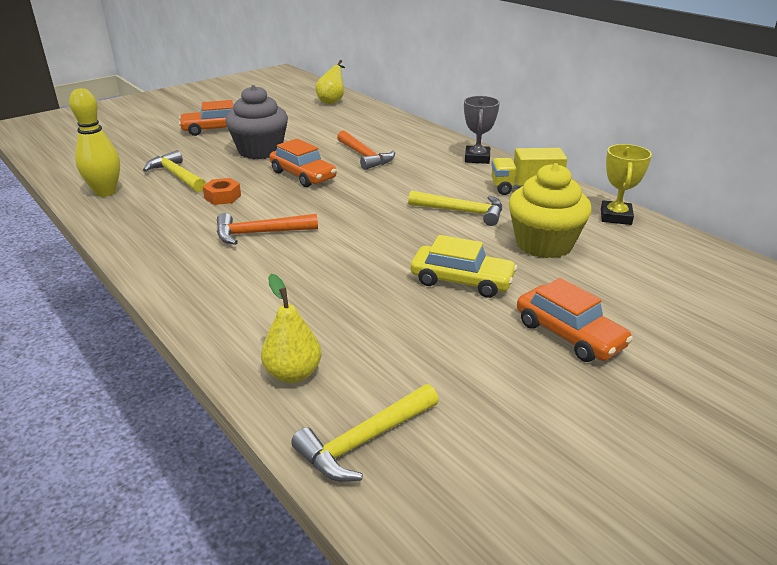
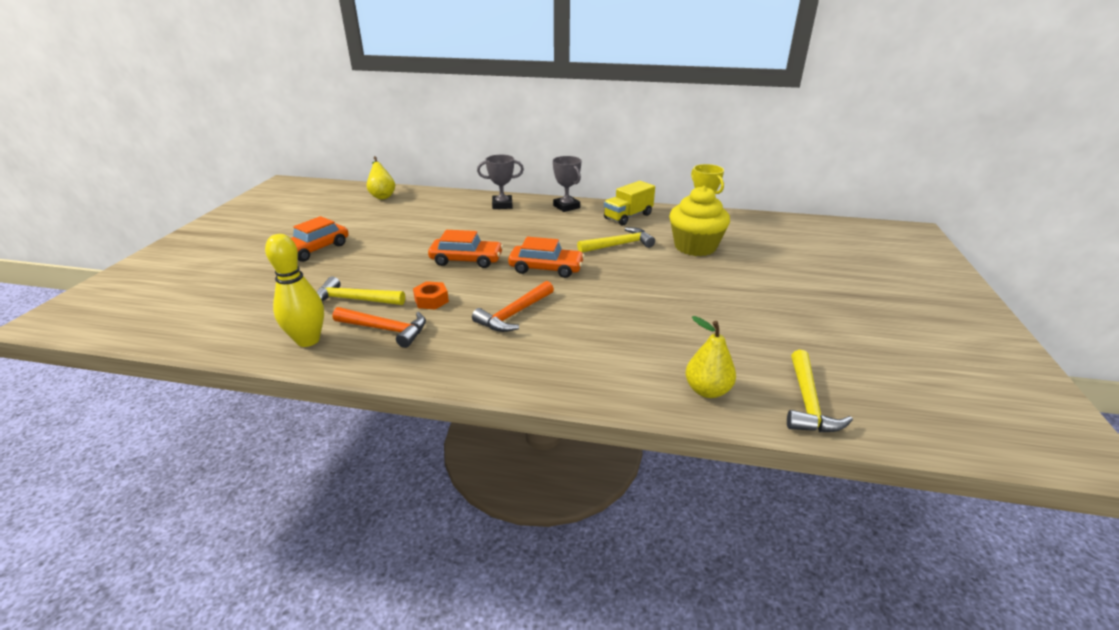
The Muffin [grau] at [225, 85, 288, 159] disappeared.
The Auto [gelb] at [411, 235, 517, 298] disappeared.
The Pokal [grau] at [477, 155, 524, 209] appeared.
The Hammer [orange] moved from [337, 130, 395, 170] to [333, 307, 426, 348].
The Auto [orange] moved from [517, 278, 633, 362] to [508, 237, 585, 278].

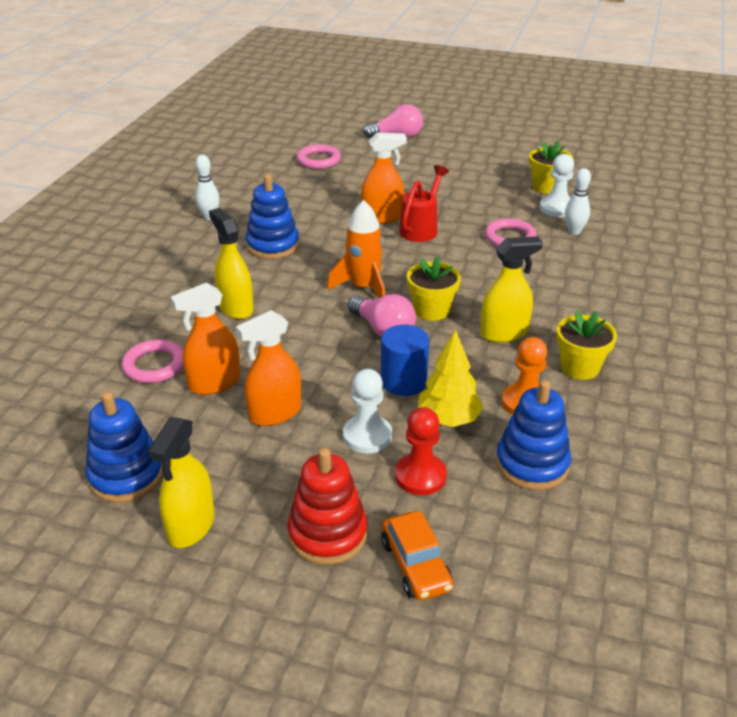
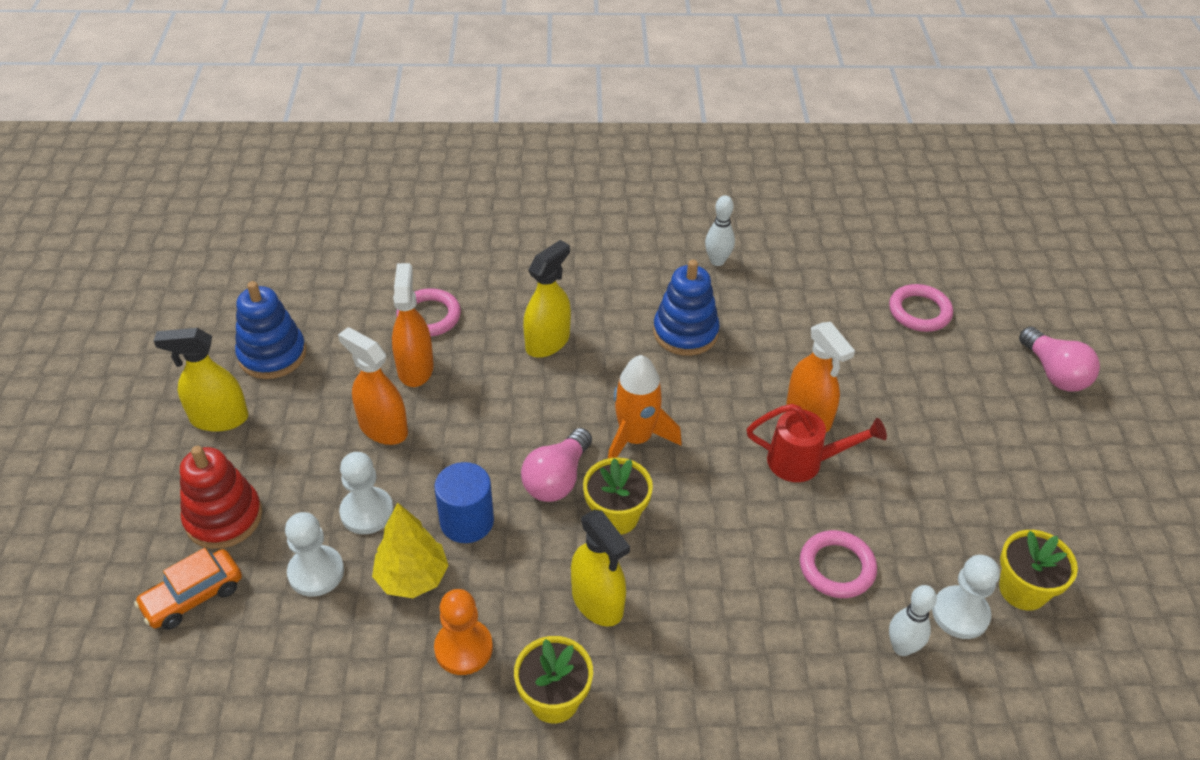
The Stapelspielzeug [blau] at [496, 380, 571, 490] disappeared.
The Bauer [rot] at [395, 407, 447, 495] became the Bauer [weiß] at [285, 512, 344, 597].
The Sprühflasche [orange] at [171, 282, 240, 395] turned 45 degrees clockwise.

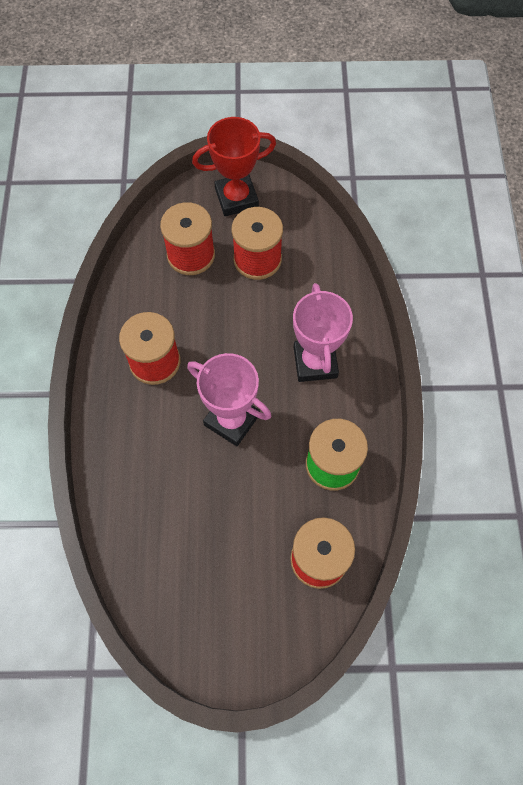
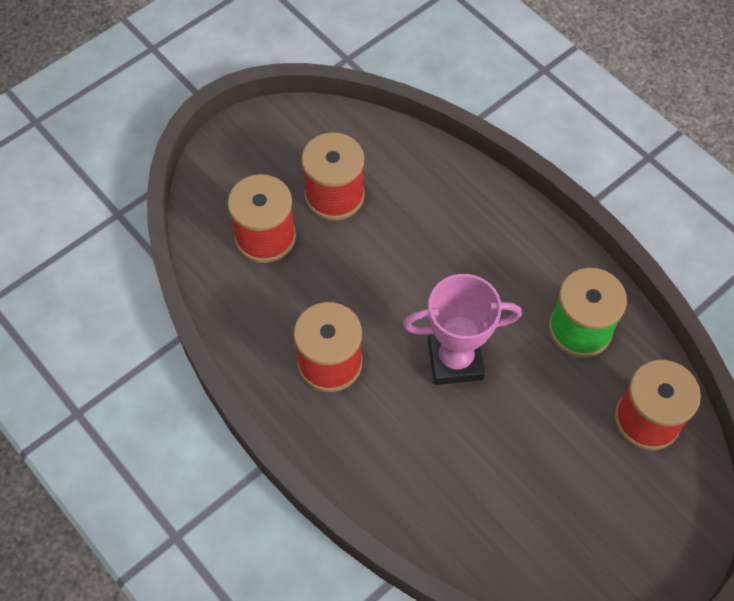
The Pokal [rot] at [192, 117, 276, 216] disappeared.
The Pokal [rosa] at [293, 283, 353, 382] disappeared.

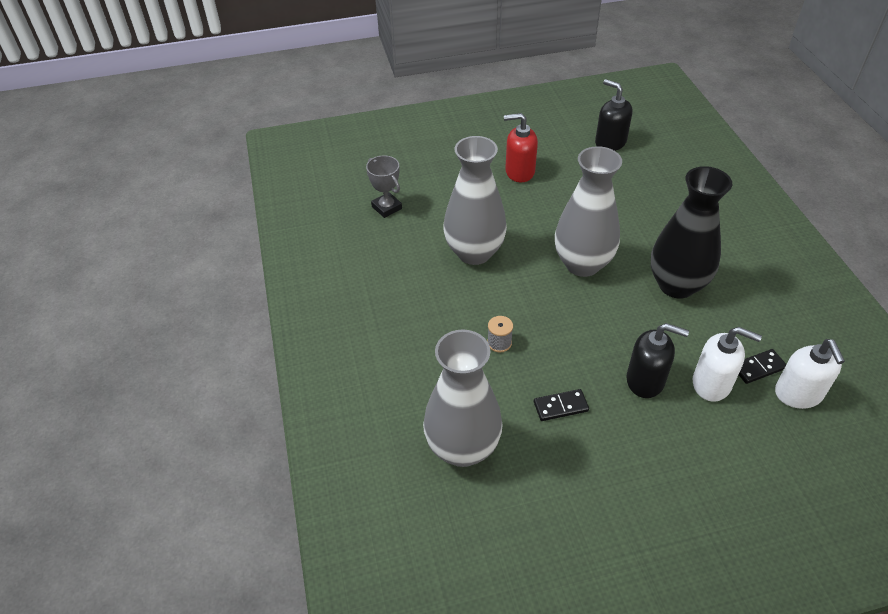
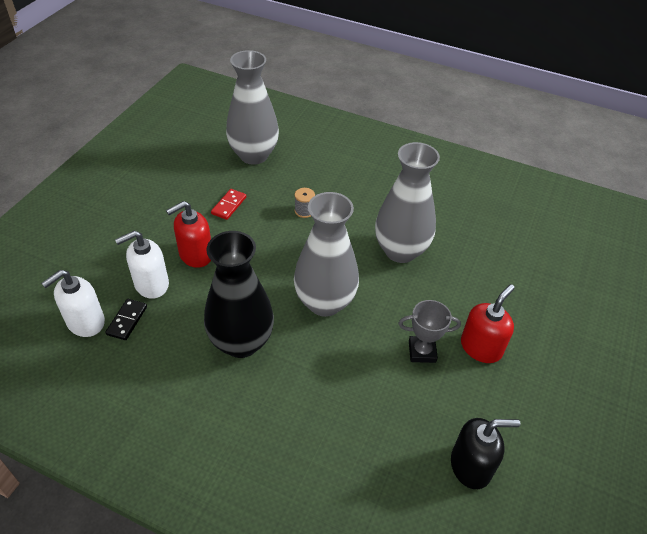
The Pokal [grau] moved from [366, 155, 402, 218] to [399, 300, 461, 363].
The Dominostein [schwarz] at [534, 389, 589, 421] became the Dominostein [rot] at [211, 189, 246, 220].
The Seifenspender [schwarz] at [626, 323, 689, 398] became the Seifenspender [rot] at [166, 201, 211, 268].
The Seifenspender [weiß] at [775, 339, 845, 409] turned 75 degrees counterclockwise.

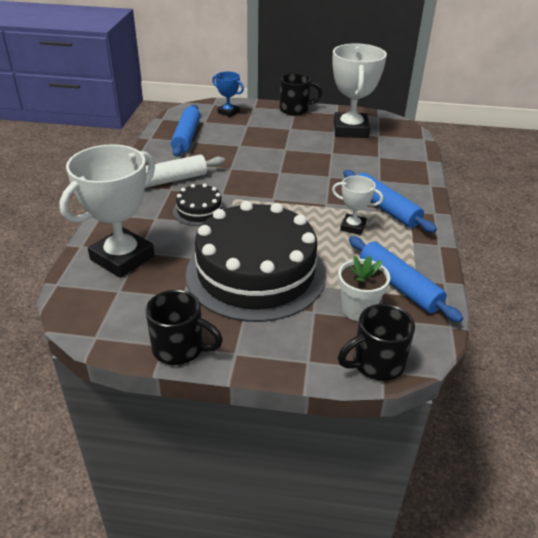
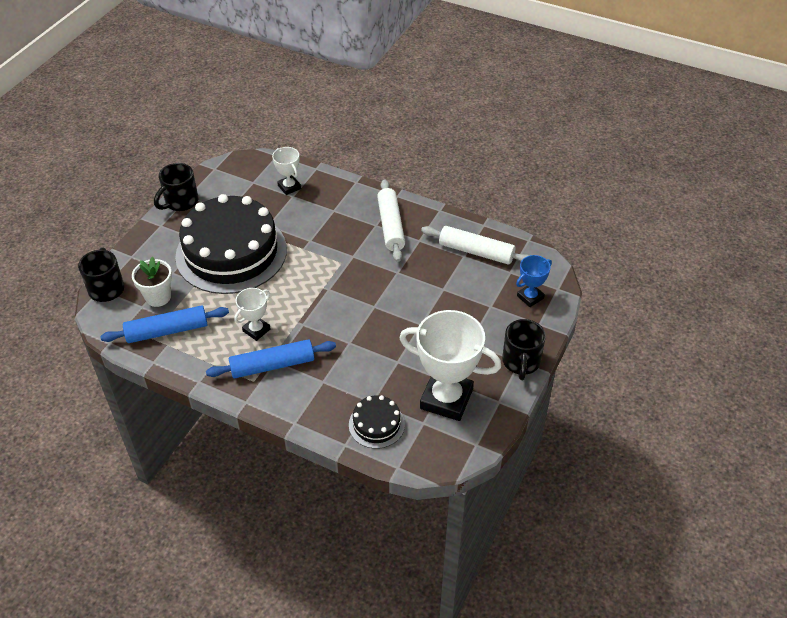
The Kuchen [schwarz] moved from [173, 184, 226, 226] to [349, 395, 405, 449].
The Nudelholz [blau] at [171, 104, 201, 157] became the Nudelholz [weiß] at [421, 226, 530, 265].
The Pokal [weiß] at [59, 144, 155, 278] changed to 0.50 times the size.

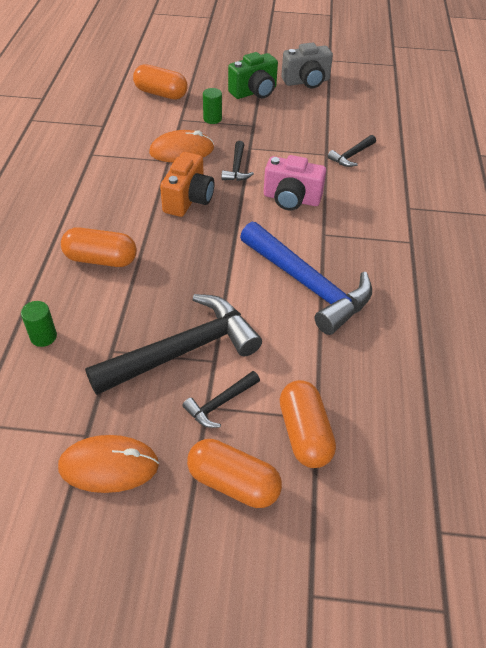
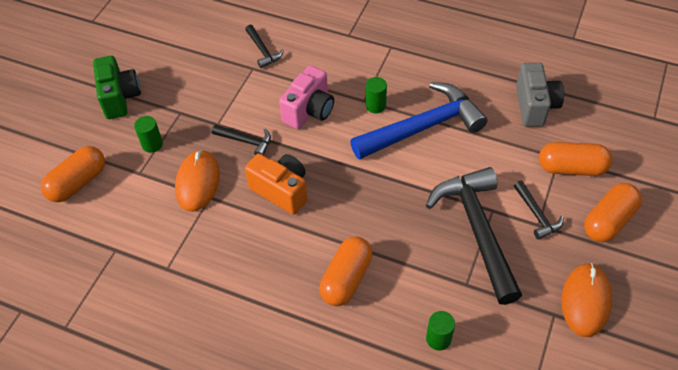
The Vollzylinder [grün] at [366, 77, 387, 113] appeared.
The Kamera [grau] moved from [281, 43, 333, 88] to [516, 63, 564, 127].

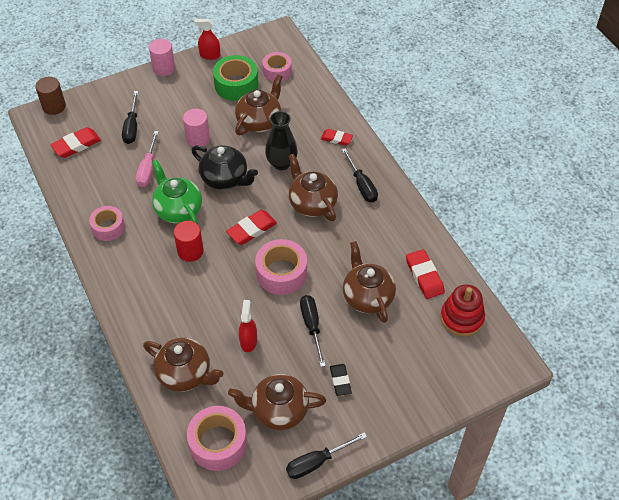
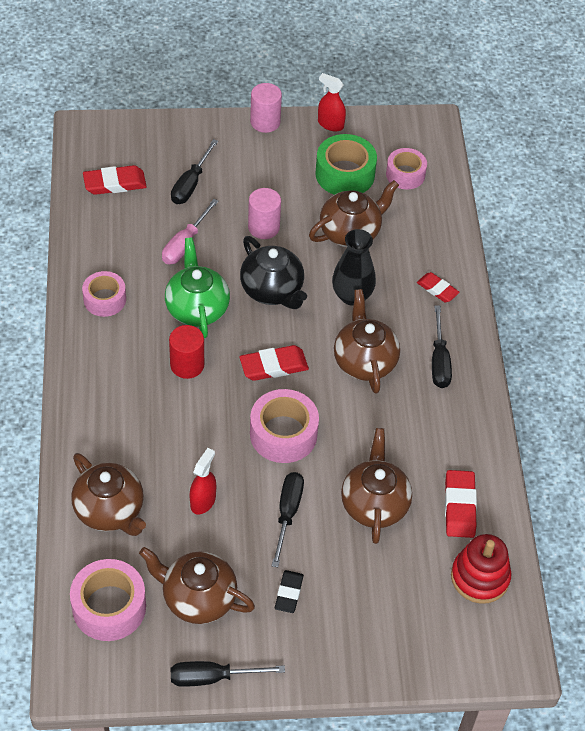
The Vollzylinder [braun] at [35, 77, 66, 115] disappeared.

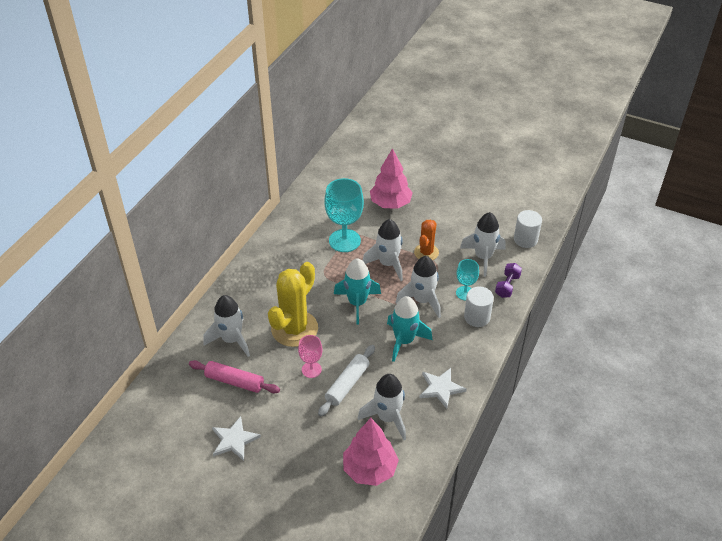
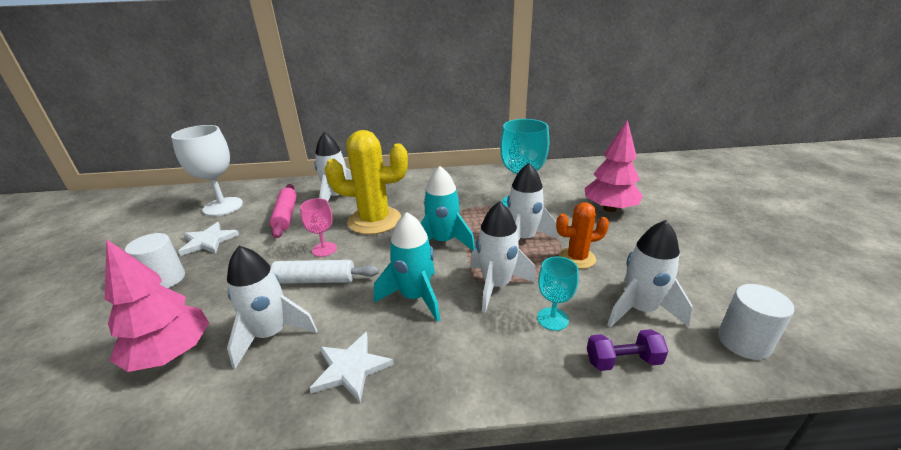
The Kelch [weiß] at [171, 125, 243, 216] appeared.
The Vollzylinder [weiß] moved from [464, 287, 494, 327] to [125, 233, 185, 288].

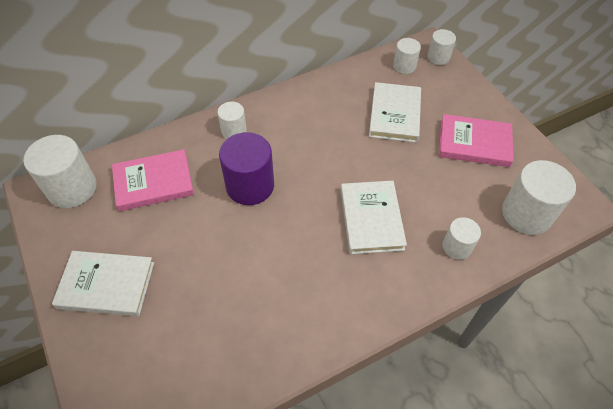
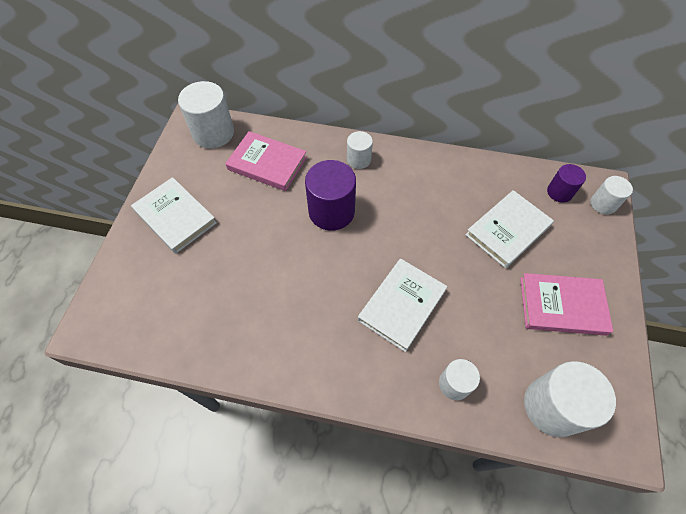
The Vollzylinder [weiß] at [393, 38, 421, 74] became the Vollzylinder [lila] at [547, 164, 586, 203].
The Buch [rosa] at [439, 114, 514, 167] turned 45 degrees counterclockwise.

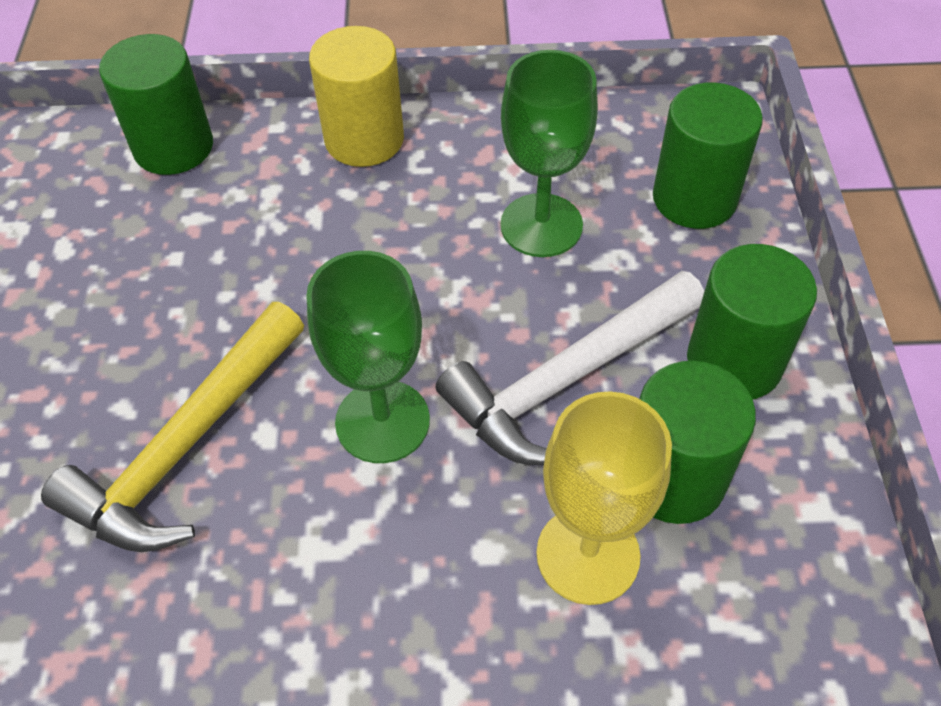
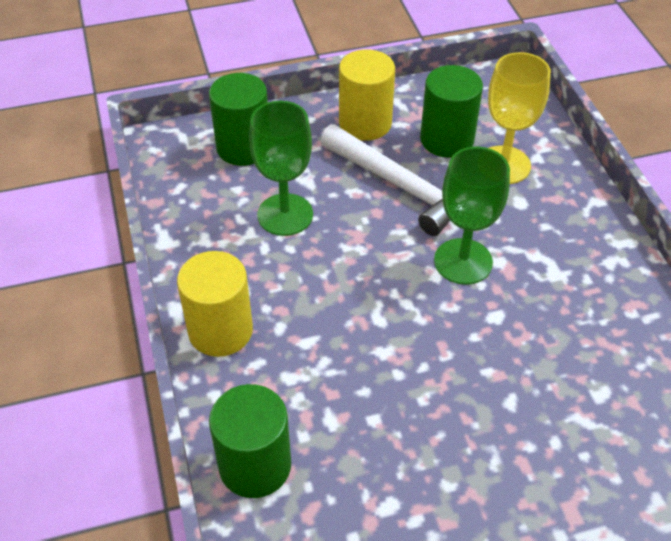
The Hammer [gelb] at [41, 302, 304, 552] disappeared.
The Vollzylinder [grün] at [687, 244, 817, 399] became the Vollzylinder [gelb] at [339, 50, 395, 141].

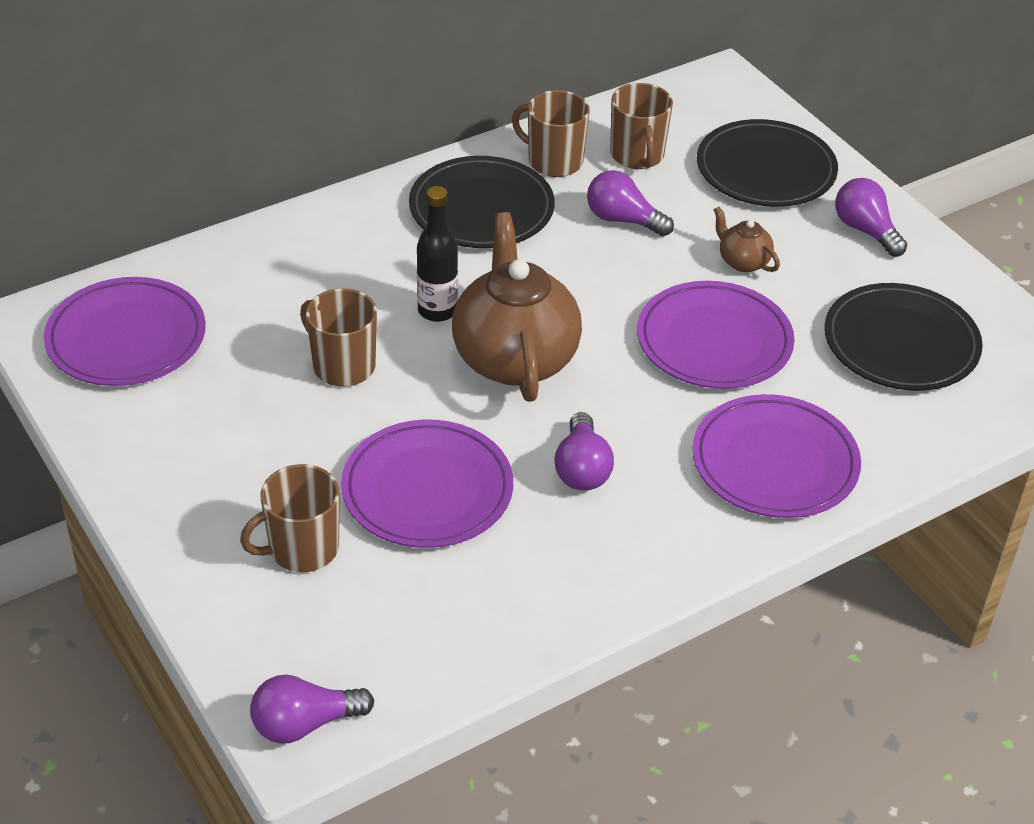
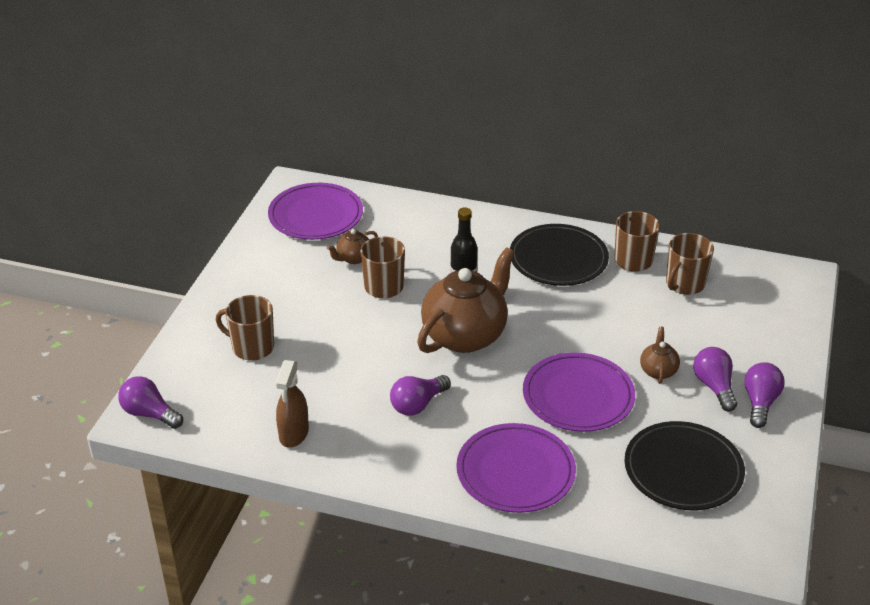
The Teller [lila] at [341, 420, 513, 548] disappeared.
The Teller [schwarz] at [697, 119, 838, 207] disappeared.
The Sprühflasche [braun] at [275, 360, 309, 448] appeared.
The Teekanne [braun] at [327, 229, 378, 264] appeared.
The Glühbirne [lila] moved from [587, 170, 674, 236] to [693, 347, 737, 412].

